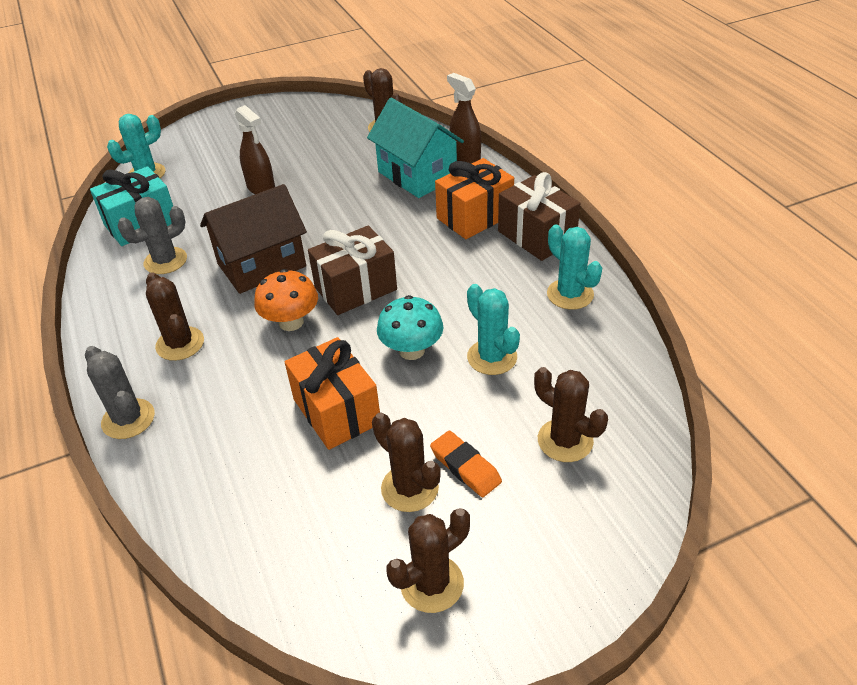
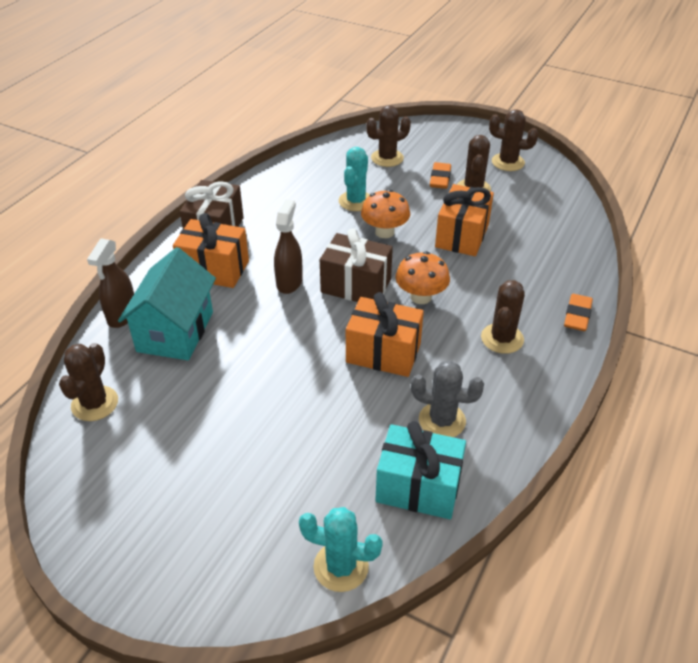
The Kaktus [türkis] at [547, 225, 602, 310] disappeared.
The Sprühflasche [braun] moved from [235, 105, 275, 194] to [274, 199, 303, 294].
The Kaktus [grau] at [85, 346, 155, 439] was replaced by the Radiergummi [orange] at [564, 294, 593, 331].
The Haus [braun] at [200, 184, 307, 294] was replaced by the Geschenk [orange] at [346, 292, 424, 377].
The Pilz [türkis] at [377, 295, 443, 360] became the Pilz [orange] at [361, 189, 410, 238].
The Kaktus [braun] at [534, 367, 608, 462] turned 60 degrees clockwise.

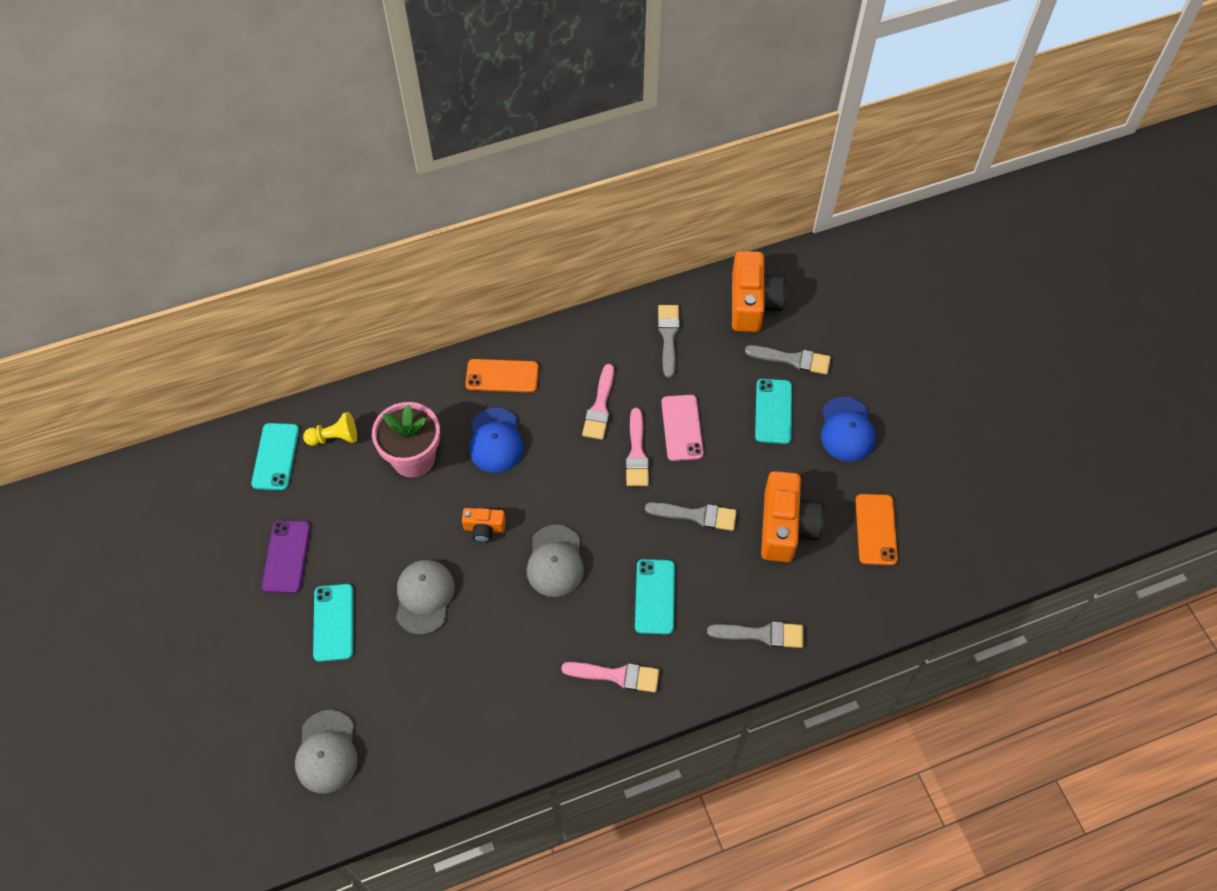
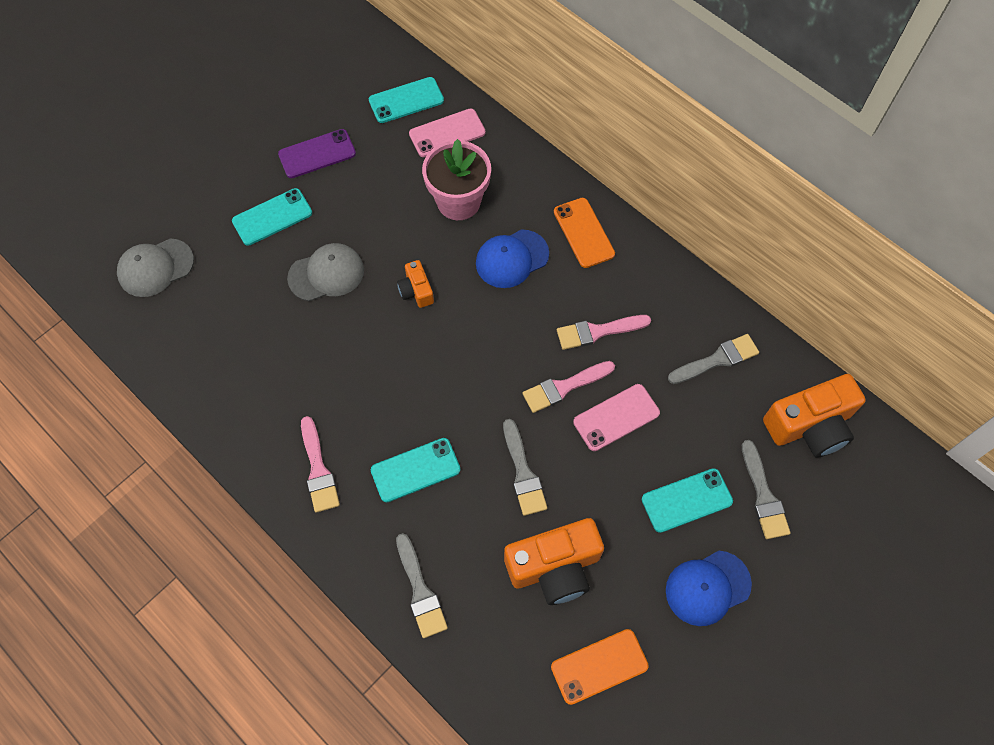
The Kappe [grau] at [527, 525, 584, 597] disappeared.
The Bauer [gelb] at [303, 412, 357, 446] was replaced by the Handy [rosa] at [409, 108, 486, 157].

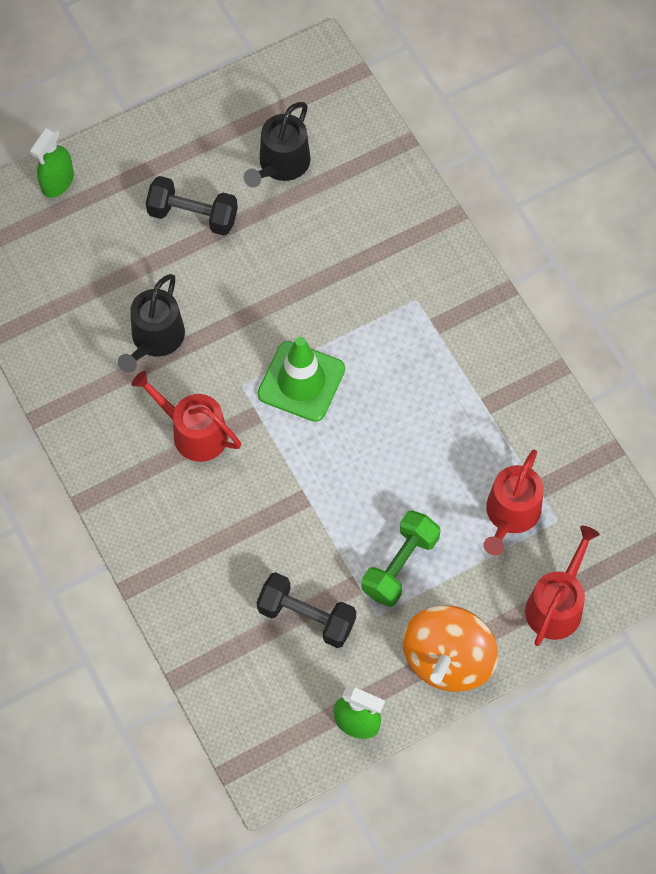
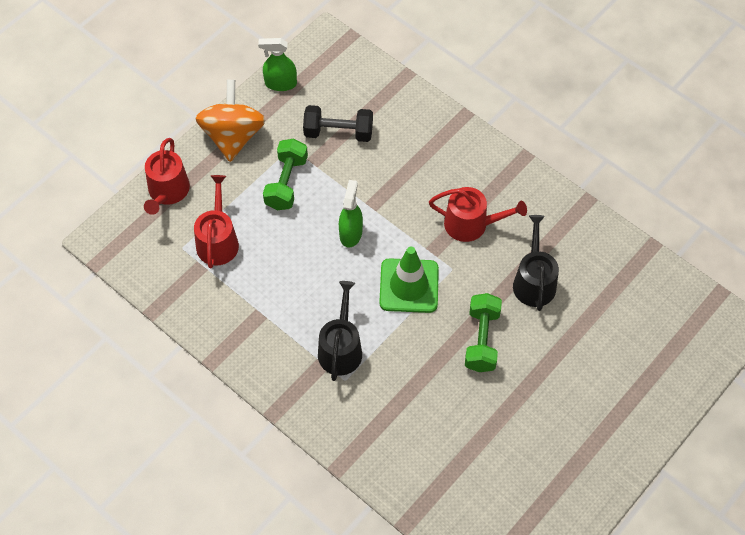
The Hantel [schwarz] at [146, 176, 238, 235] disappeared.
The Hantel [grün] at [465, 293, 502, 372] appeared.
The Sprühflasche [grün] moved from [30, 127, 74, 198] to [339, 180, 363, 247].
The Gießkanne [schwarz] moved from [244, 102, 311, 187] to [318, 281, 362, 381].

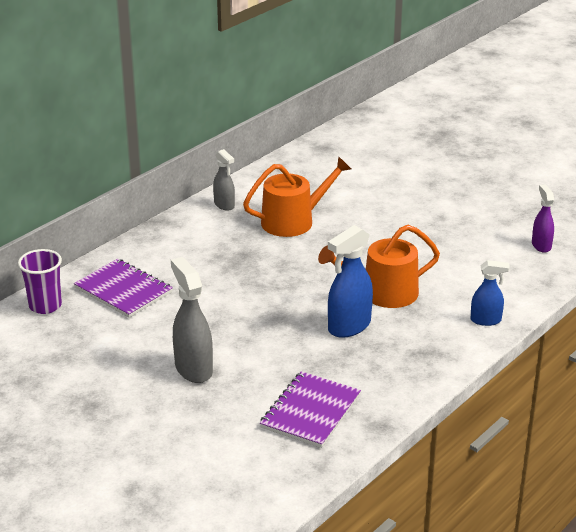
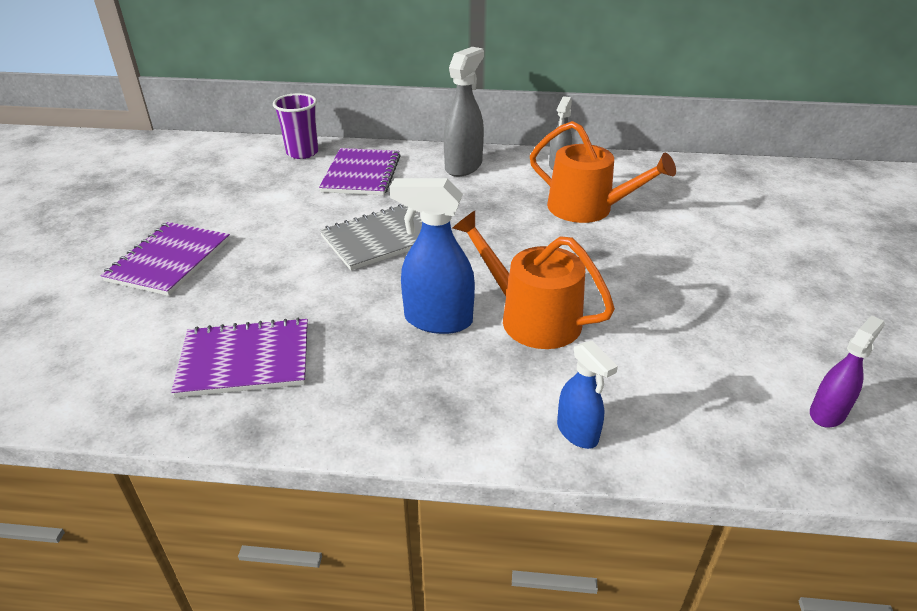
The Notizbuch [lila] at [100, 222, 230, 296] appeared.
The Notizbuch [grau] at [320, 204, 422, 270] appeared.
The Sprühflasche [grau] moved from [171, 257, 213, 383] to [444, 47, 484, 177].

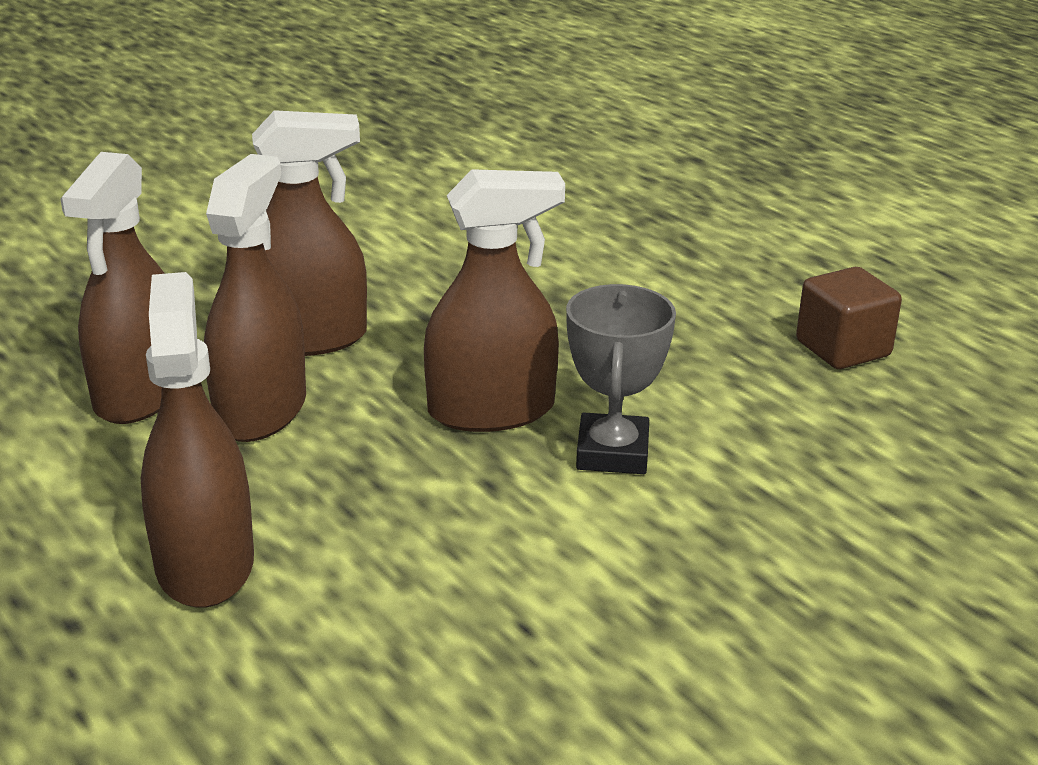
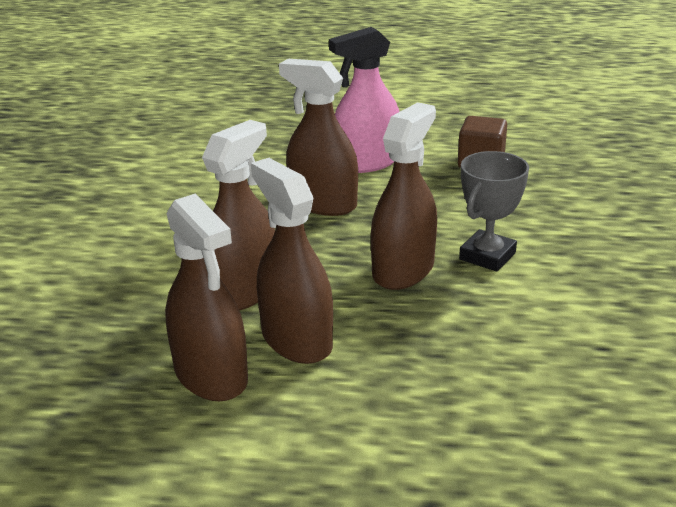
The Sprühflasche [rosa] at [329, 27, 399, 173] appeared.
The Sprühflasche [braun] moved from [141, 272, 254, 608] to [279, 59, 358, 216].
The Pokal [grau] at [566, 284, 676, 474] turned 75 degrees clockwise.

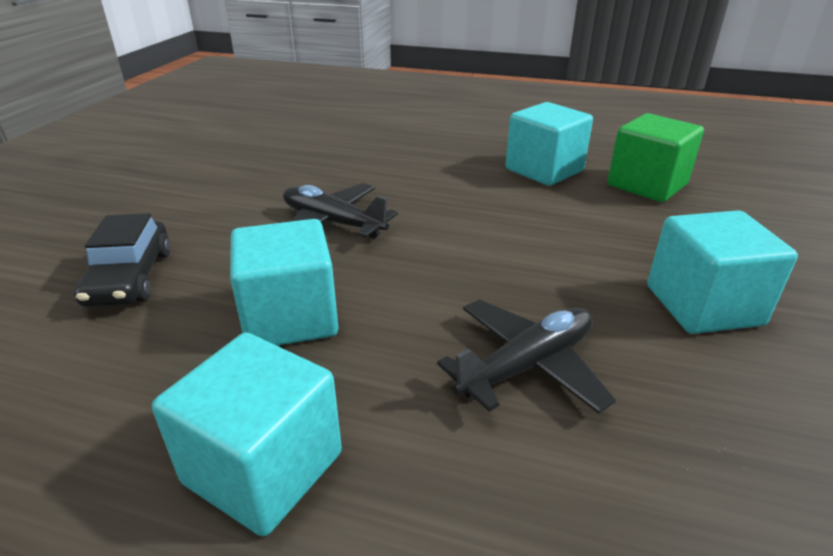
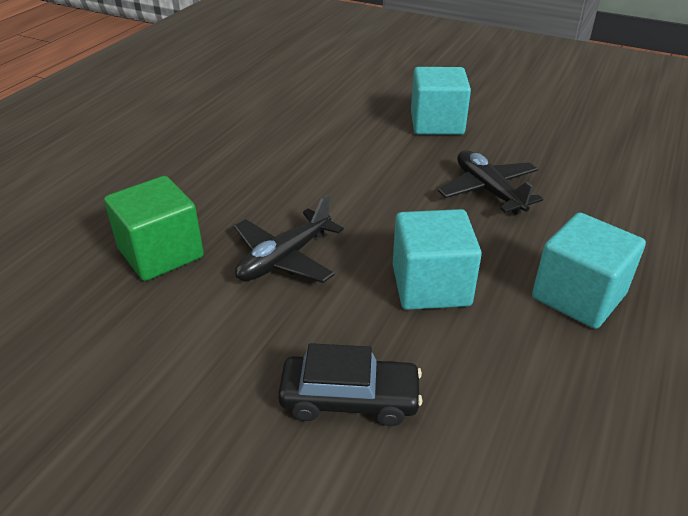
The Kubus [türkis] at [506, 102, 593, 186] disappeared.
The Kubus [grün] moved from [607, 113, 704, 202] to [104, 176, 204, 281].

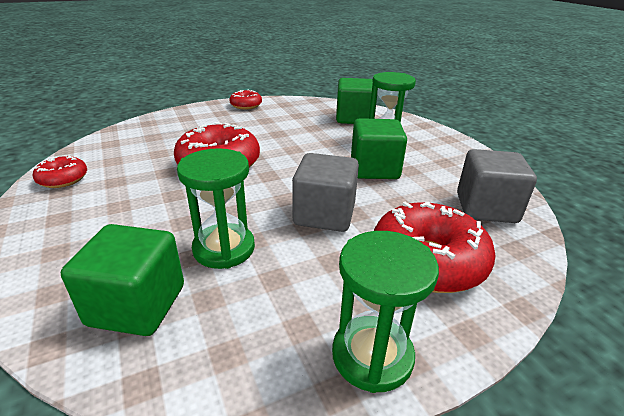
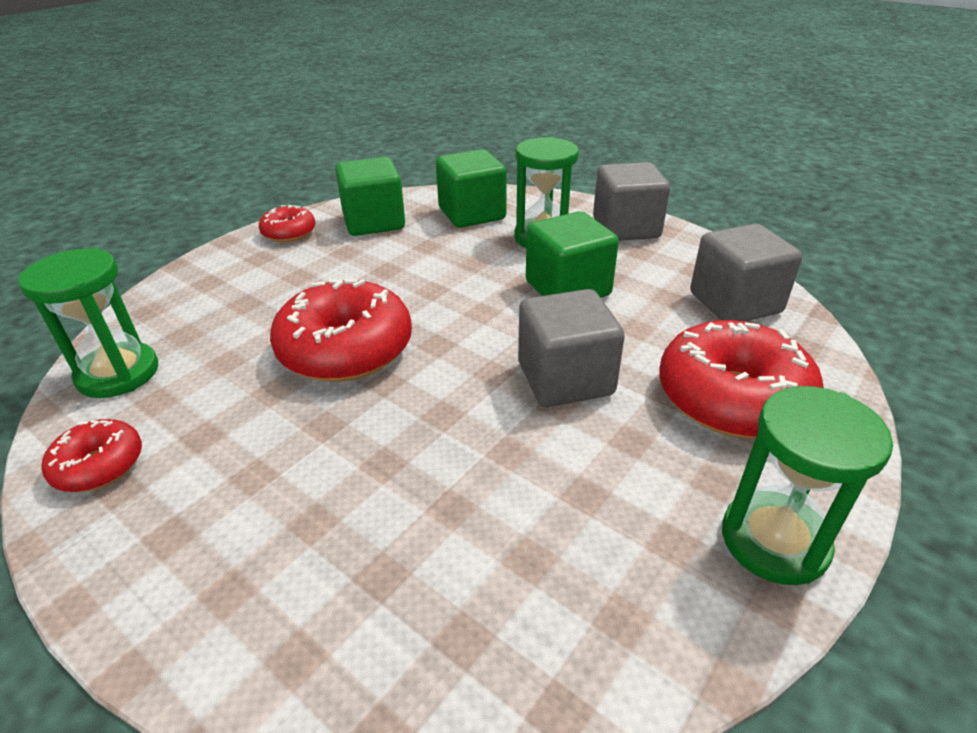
The Kubus [grau] at [593, 162, 670, 241] appeared.
The Kubus [grün] moved from [61, 224, 184, 336] to [335, 157, 405, 236].
The Sanduhr [grün] moved from [177, 148, 255, 269] to [18, 248, 158, 398].

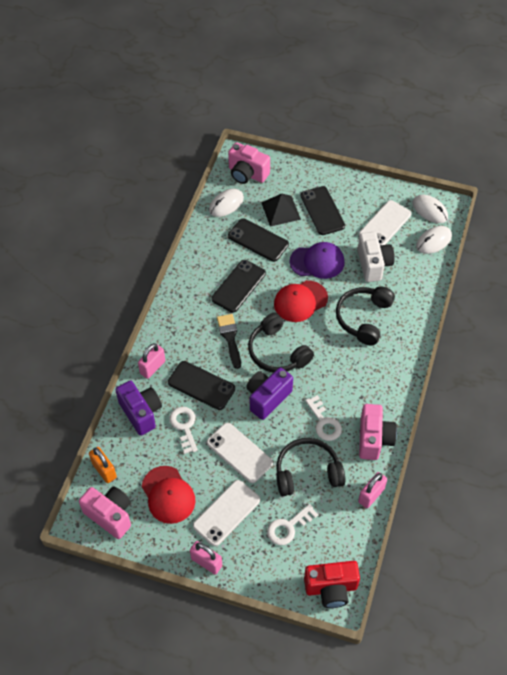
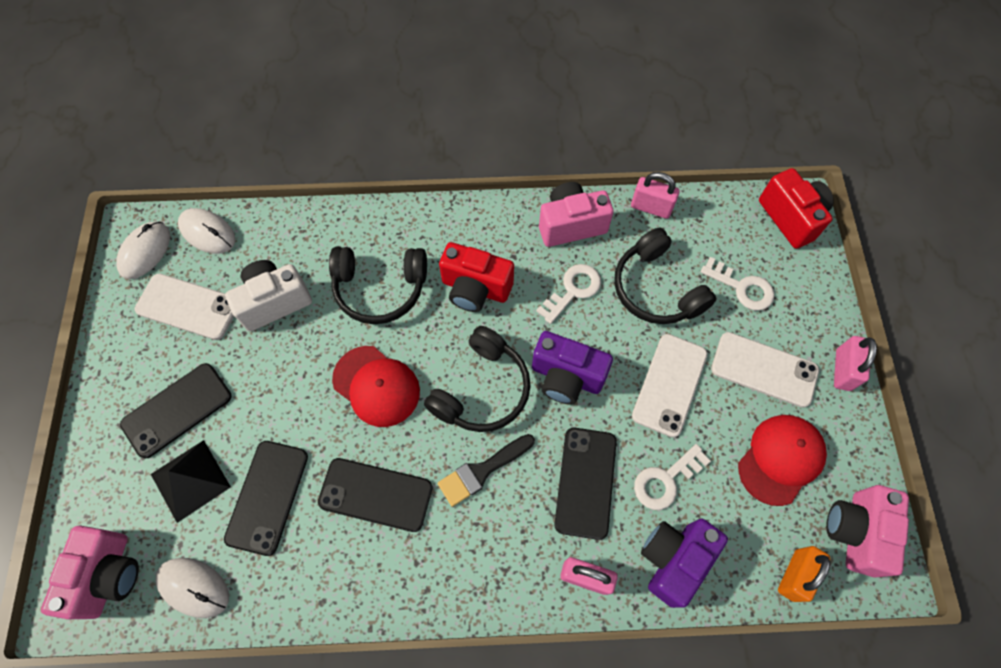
The Kappe [lila] at [290, 242, 345, 279] disappeared.
The Kamera [rot] at [439, 242, 514, 312] appeared.

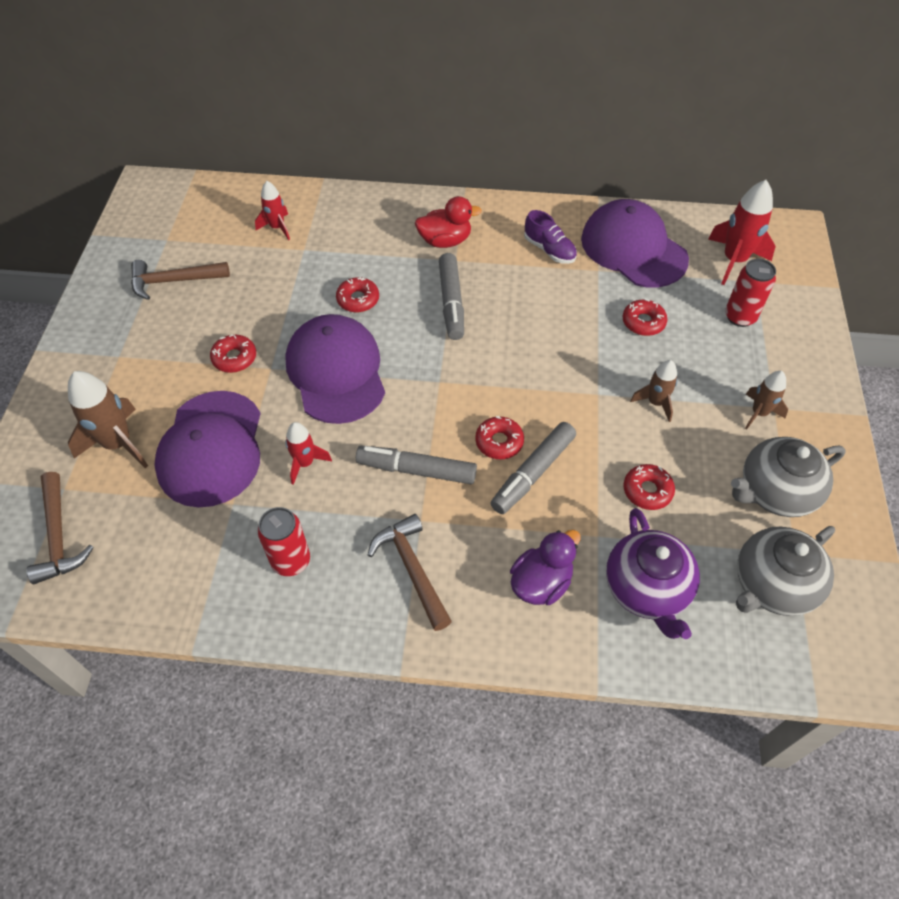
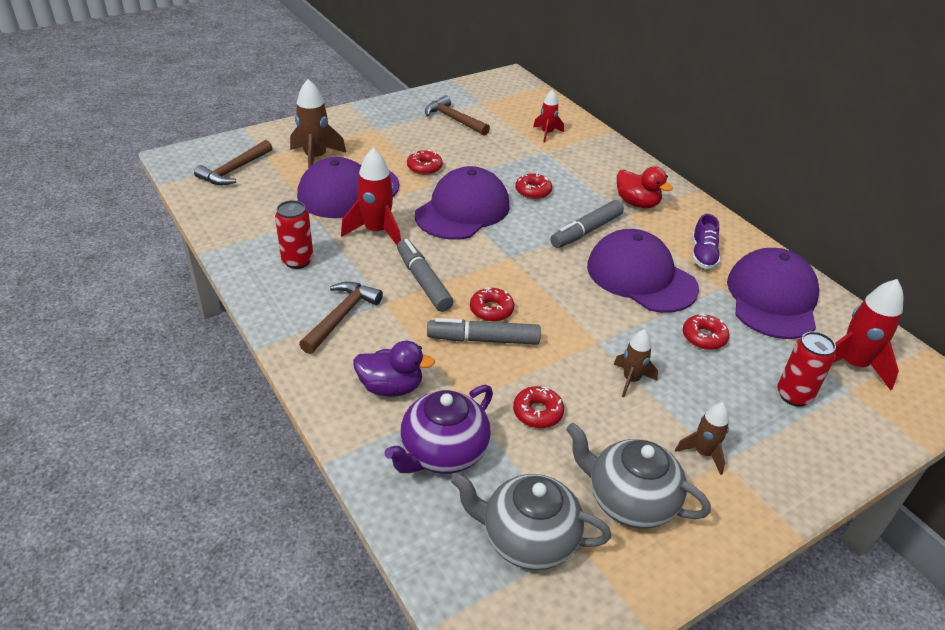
The Kappe [lila] at [587, 229, 699, 313] appeared.
The Rakete [rot] at [285, 422, 332, 485] changed to 1.67 times the size.

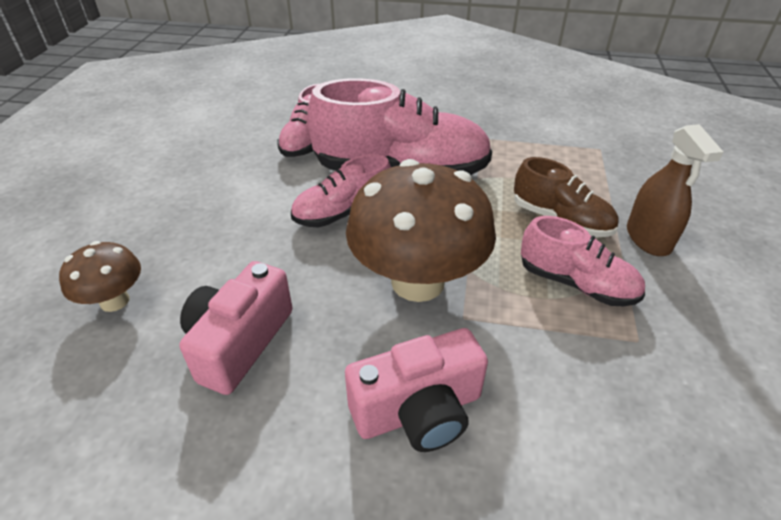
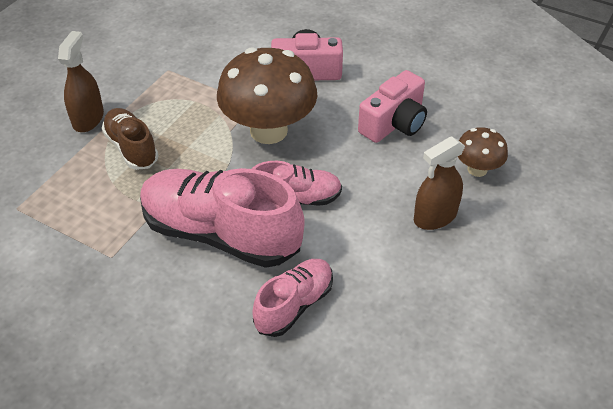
The Schuh [rosa] at [521, 216, 645, 307] disappeared.
The Sprühflasche [braun] at [414, 136, 465, 230] appeared.

